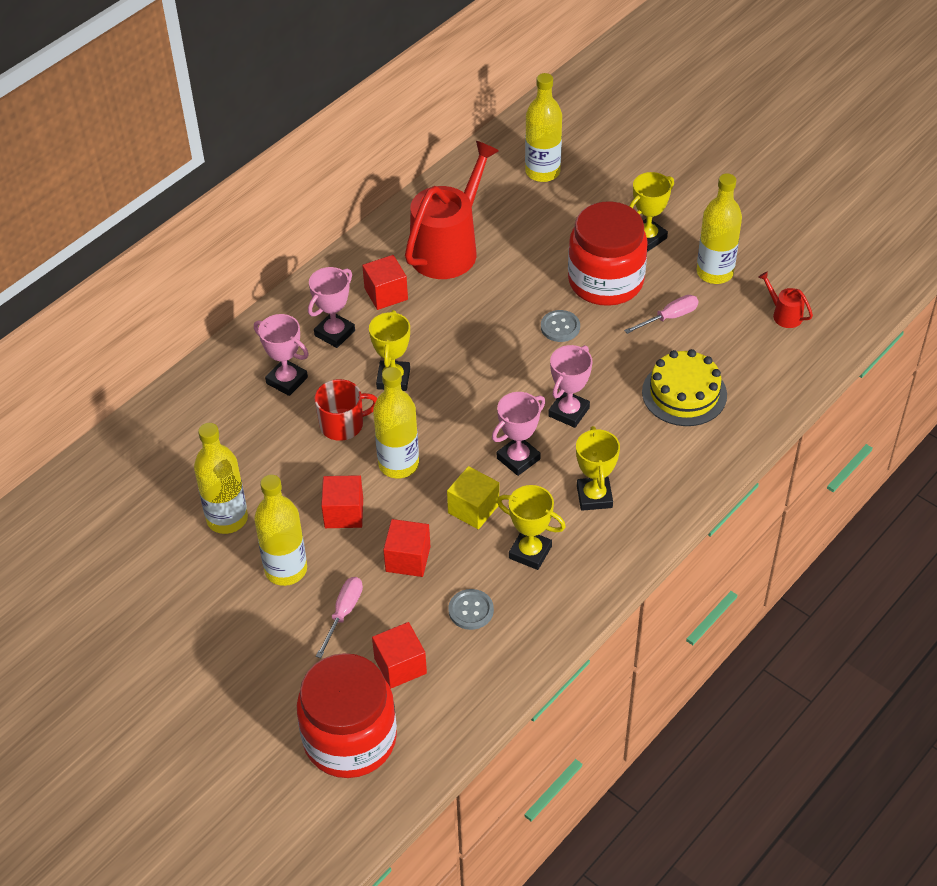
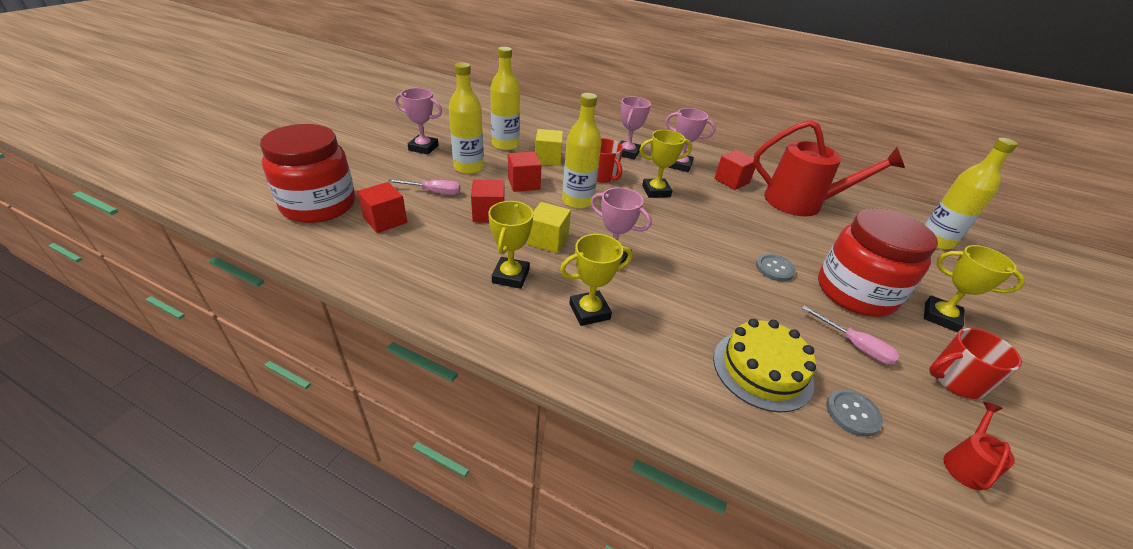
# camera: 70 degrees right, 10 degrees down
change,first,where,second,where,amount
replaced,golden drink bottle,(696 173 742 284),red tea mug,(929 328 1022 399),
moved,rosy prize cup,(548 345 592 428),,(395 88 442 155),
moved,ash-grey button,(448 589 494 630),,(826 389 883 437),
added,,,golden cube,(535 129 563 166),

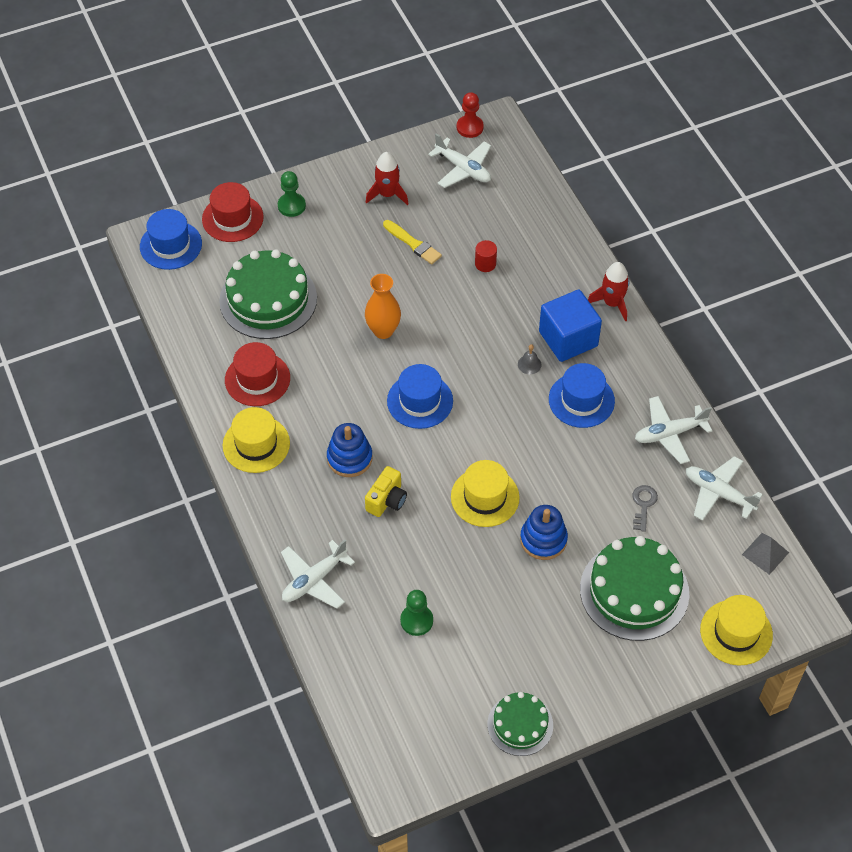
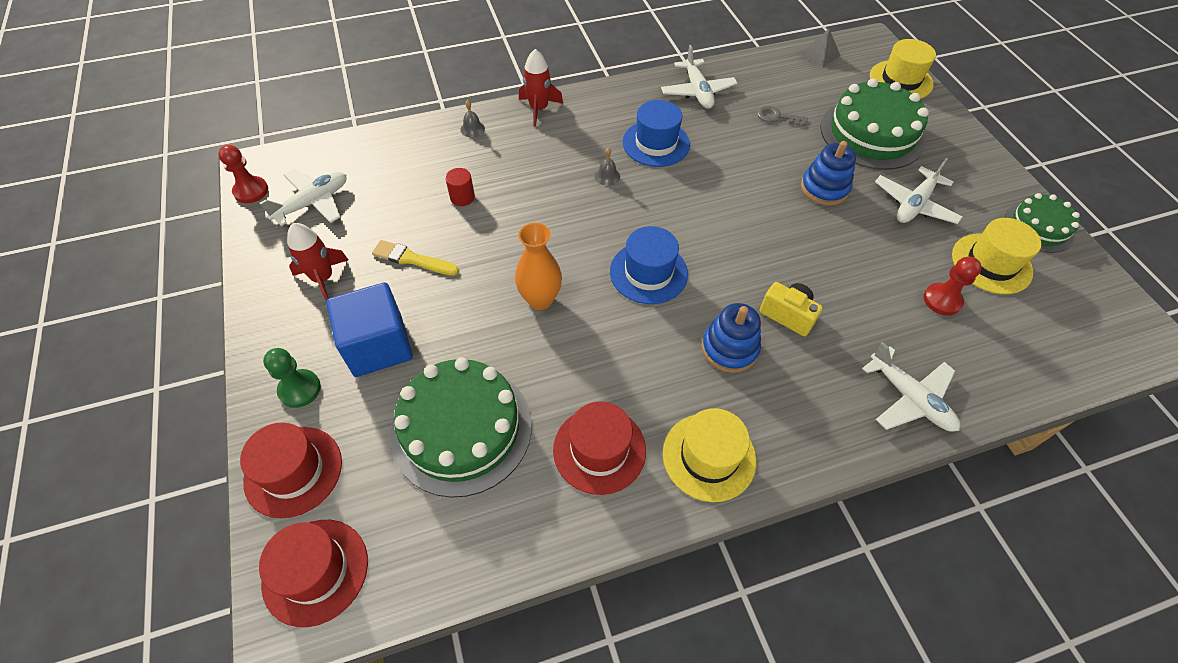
# camera: 85 degrees left, 0 degrees up
change,first,where,second,where,amount
recoloured,royal blue top hat,(140 209 202 270),red top hat,(259 520 368 627),
turned,golden brush,(383 220 442 265),,(372 240 459 275),120 degrees counterclockwise
moved,royal blue cube,(539 290 602 362),,(326 282 413 377),
moved,pure white toy plane,(686 456 763 521),,(875 158 962 224),
moved,golden top hat,(451 460 520 527),,(952 218 1041 294),
recoloured,green game pawn,(400 590 433 636),red game pawn,(923 257 982 315),
added,,,ash-grey hand bell,(460 100 485 137),

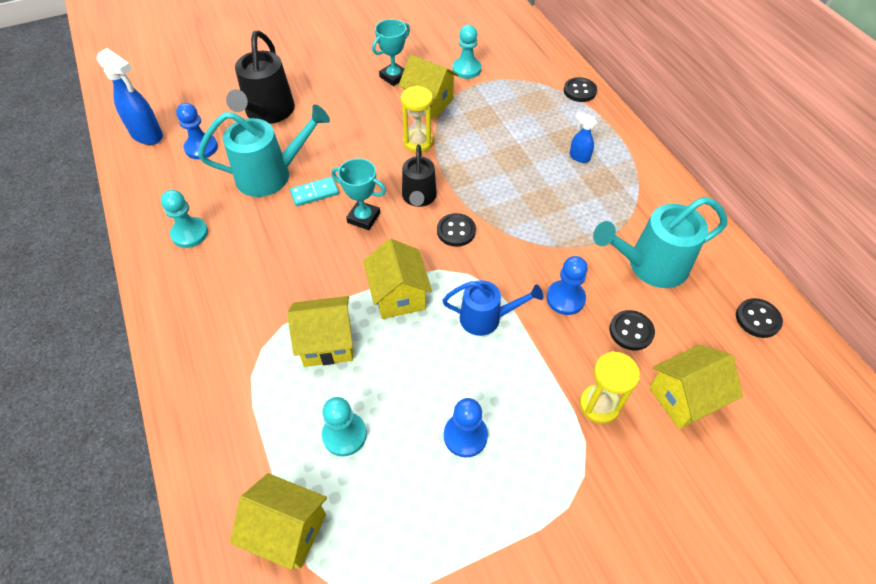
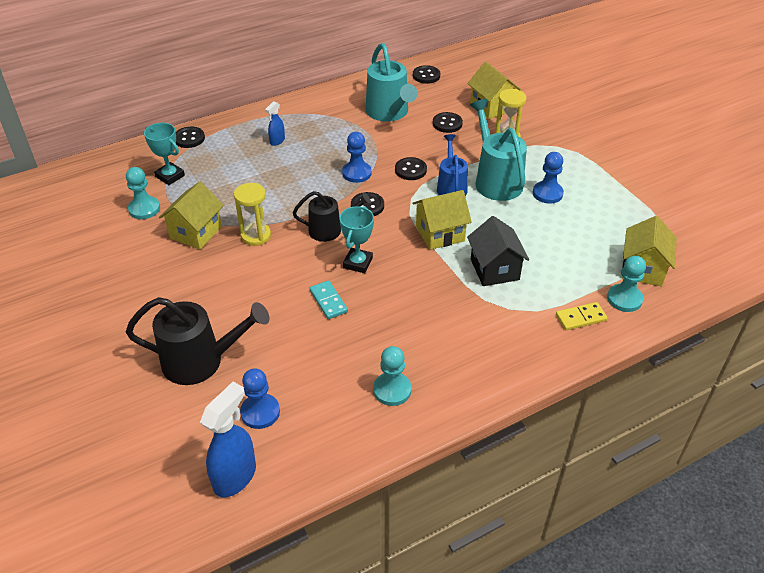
# camera: 95 degrees left, 10 degrees down
change,first,where,second,where,amount
moved,teal prize cup,(372 19 410 86),,(144 123 185 185),
moved,teal watering pot,(198 104 330 197),,(470 99 527 201),
moved,royal blue game pawn,(546 256 588 315),,(342 132 372 183),
recoloured,golden toy house,(287 296 353 367),jet-black toy house,(467 216 529 286),
moved,teal game pawn,(322 397 367 457),,(607 256 646 312),
added,,,jet-black button,(395 157 427 180),
added,,,golden domino tile,(556 302 607 330),

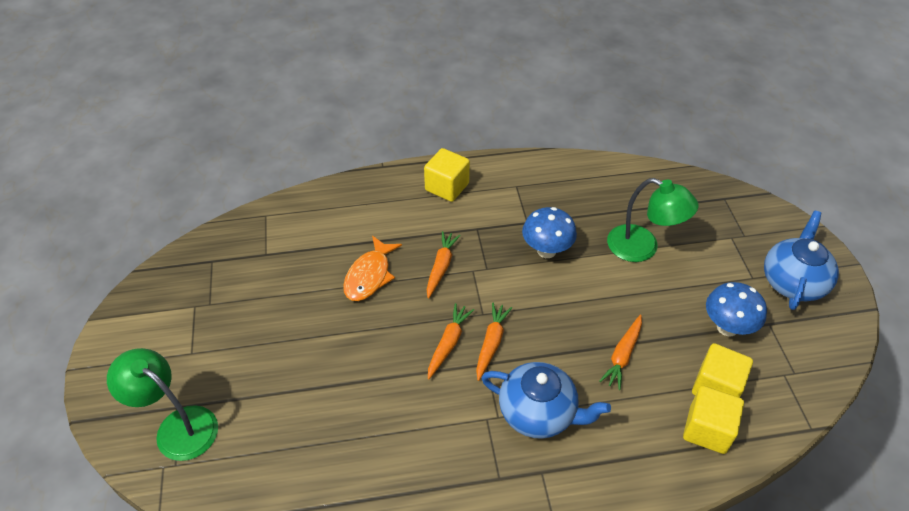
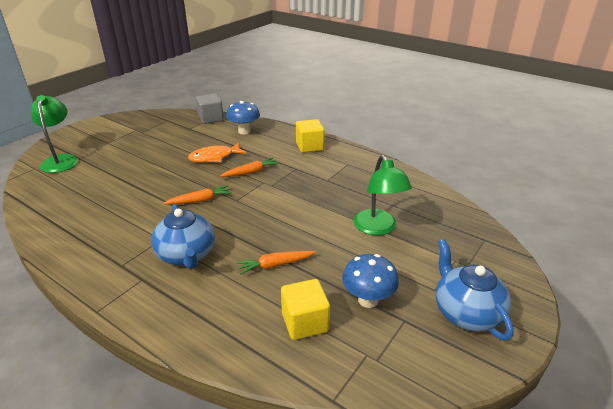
# camera: 45 degrees right, 15 degrees down
change,first,where,second,where,amount
moved,royal blue toadstool,(522 207 577 258),,(226 101 260 135),
turned,royal blue teapot,(764 211 839 310),,(436 239 514 341),90 degrees counterclockwise
removed,bright orange root vegetable,(476 303 512 381),,,
removed,golden cube,(683 386 744 454),,,
added,,,ash-grey cube,(196 94 224 124),

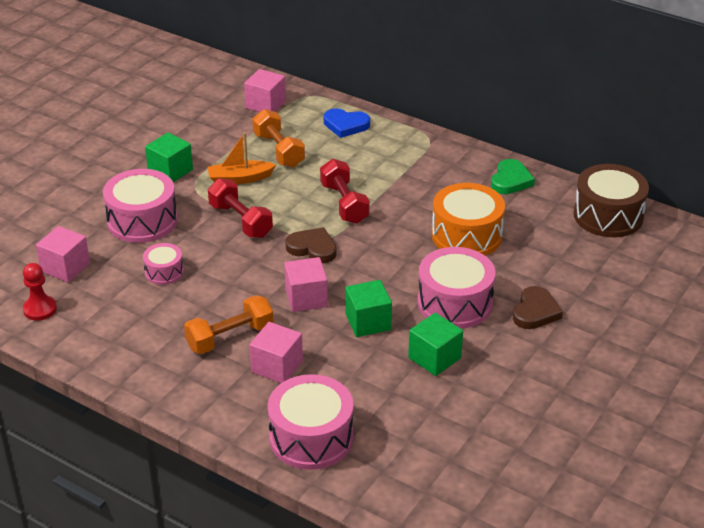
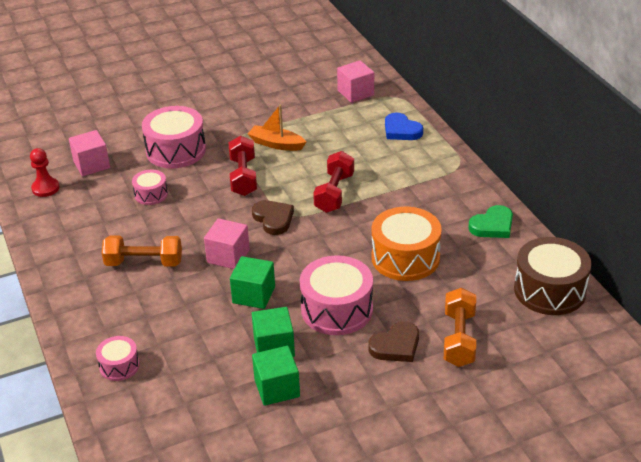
# camera: 35 degrees right, 0 degrees up
change,first,where,second,where,amount
moved,bright orange hand weight,(252 109 305 167),,(444 288 476 367),
moved,green cube,(145 133 193 182),,(252 346 300 406),
removed,rosy cube,(249 322 303 383),,,
resized,rosy snare drum,(268 374 353 470),,(96 336 140 381),x0.53

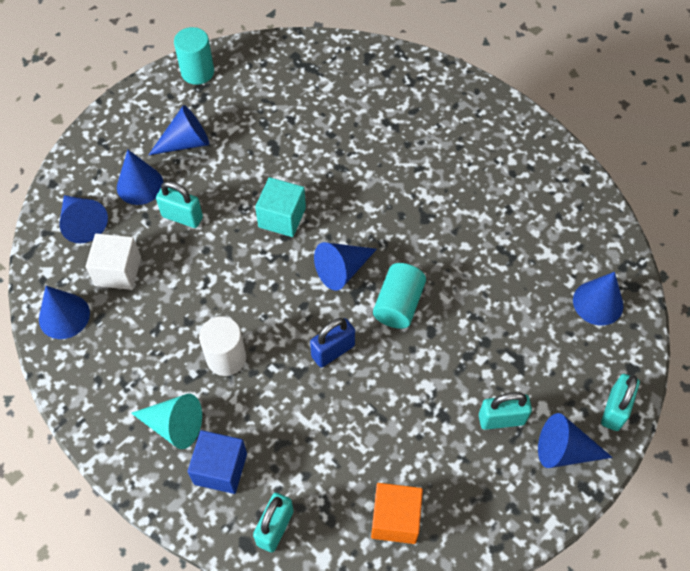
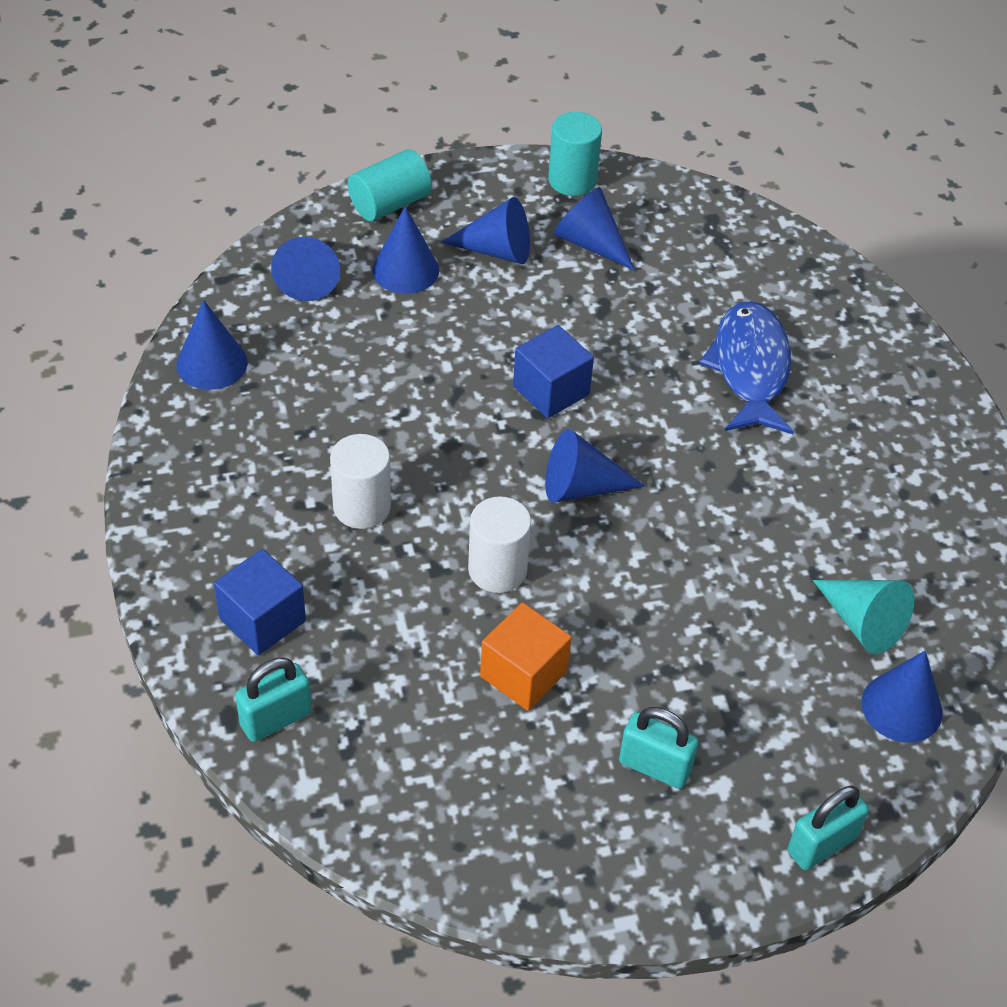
# camera: 30 degrees right, 10 degrees down
change,first,where,second,where,amount
recoloured,teal cube,(255 177 306 237),royal blue cube,(513 325 594 418),
removed,teal padlock,(156 181 203 228),,,
removed,pure white cube,(86 233 141 290),,,
moved,teal solid cylinder,(373 263 426 329),,(348 149 432 221),
replaced,royal blue padlock,(310 318 355 368),pure white solid cylinder,(468 496 531 593),
moved,teal cone shape,(131 394 202 449),,(813 580 914 654),
moved,royal blue cone shape,(538 413 613 468),,(553 187 635 271),
moved,bright orange cube,(371 483 423 544),,(480 603 572 711),
added,,,royal blue fish,(699 301 794 434),

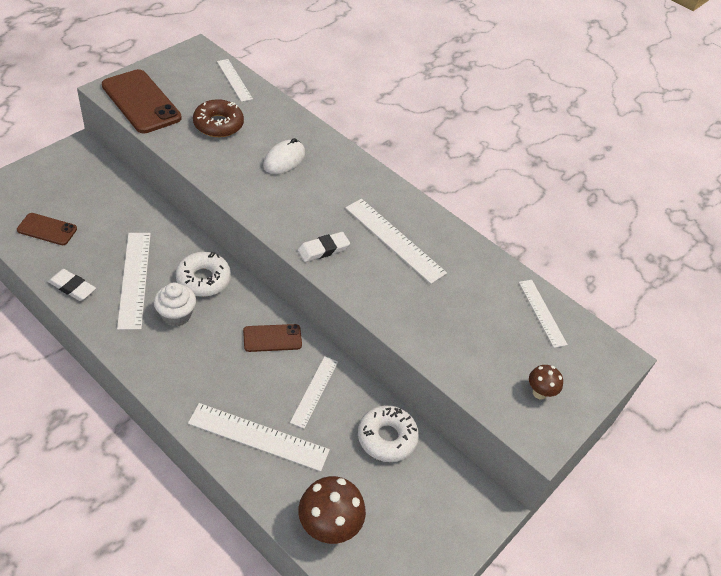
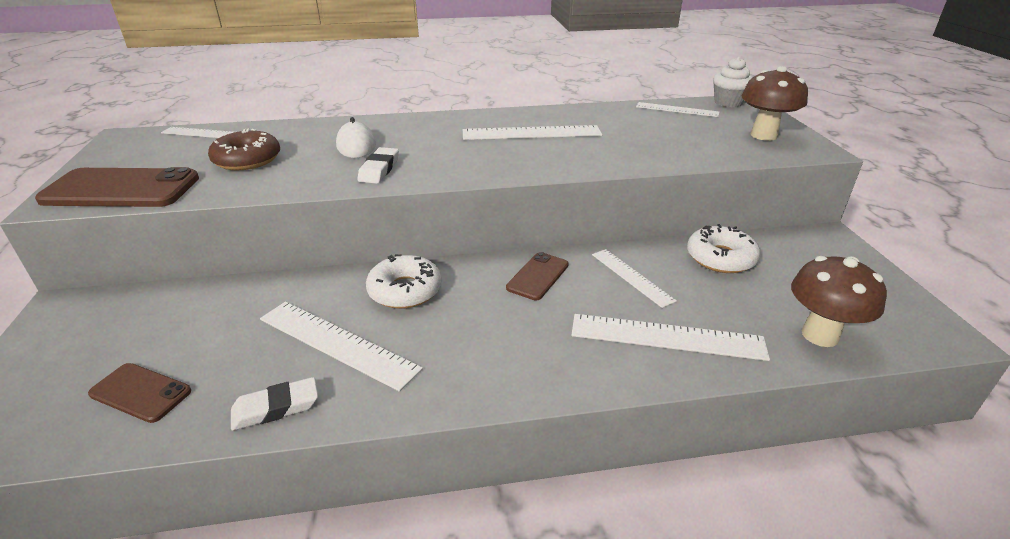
# camera: 45 degrees left, 15 degrees down
change,first,where,second,where,amount
turned,russet mobile phone,(17 213 77 245),,(88 363 191 423),60 degrees clockwise
moved,pure white gum eraser,(298 232 350 262),,(357 147 399 184),
moved,pure white muffin,(154 283 196 327),,(713 57 752 107),
resized,russet toadstool,(529 365 563 400),,(741 66 808 141),x1.81
turned,pure white ruler,(188 403 330 472),,(571 314 770 361),45 degrees clockwise

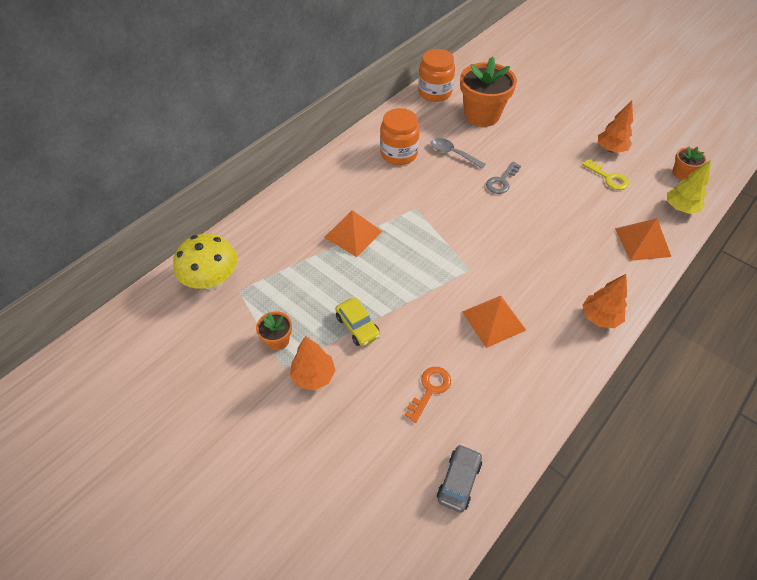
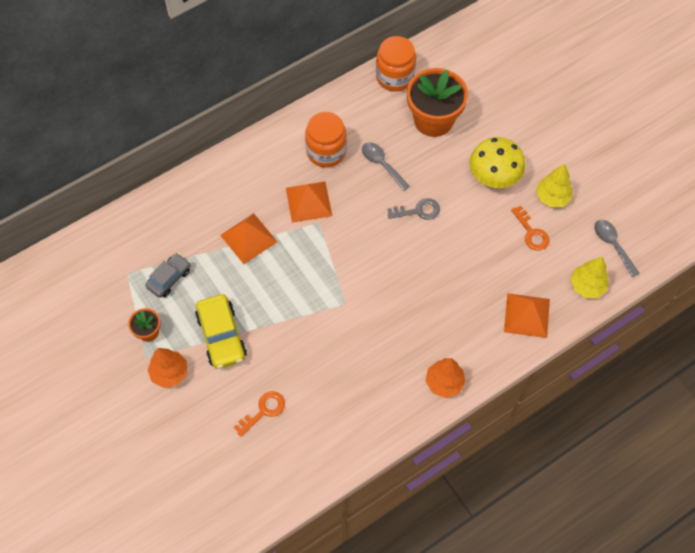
# camera: 15 degrees right, 10 degrees up
change,first,where,second,where,amount
recoloured,bright orange fir tree,(598 101 633 153),golden fir tree,(536 164 572 207),
replaced,bright orange flower pot,(672 146 707 180),ash-grey tablespoon,(594 220 640 277),
recoloured,golden key,(582 159 629 190),bright orange key,(511 205 550 251),
turned,ash-grey key,(486 161 521 194),,(387 198 440 220),150 degrees counterclockwise
moved,golden toadstool,(173 234 237 290),,(470 137 525 188),
moved,bright orange pyramid shape,(462 296 526 348),,(286 182 332 223),
resized,golden car,(335 298 380 346),,(195 294 247 369),x1.53
moved,ash-grey car,(437 444 482 513),,(146 253 190 298),

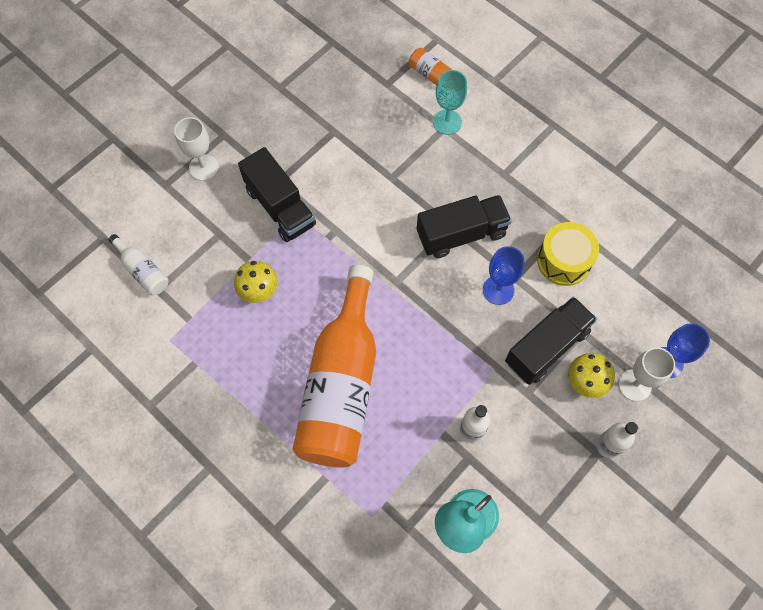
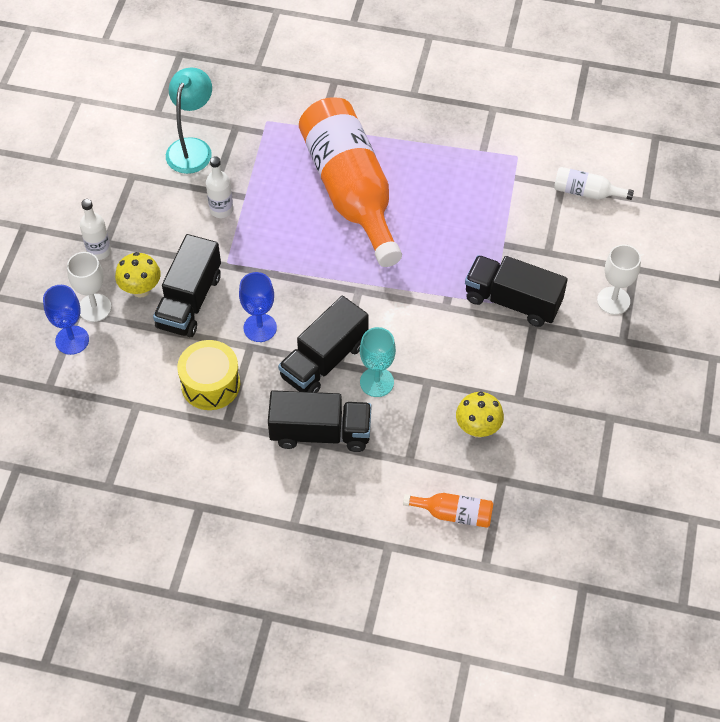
# camera: 150 degrees right, 10 degrees down
change,first,where,second,where,amount
moved,teal chalice,(433 70 467 135),,(360 327 396 397),
moved,golden toadstool,(234 261 278 303),,(456 392 504 438),
added,,,jet-black toy truck,(268 390 371 452),

